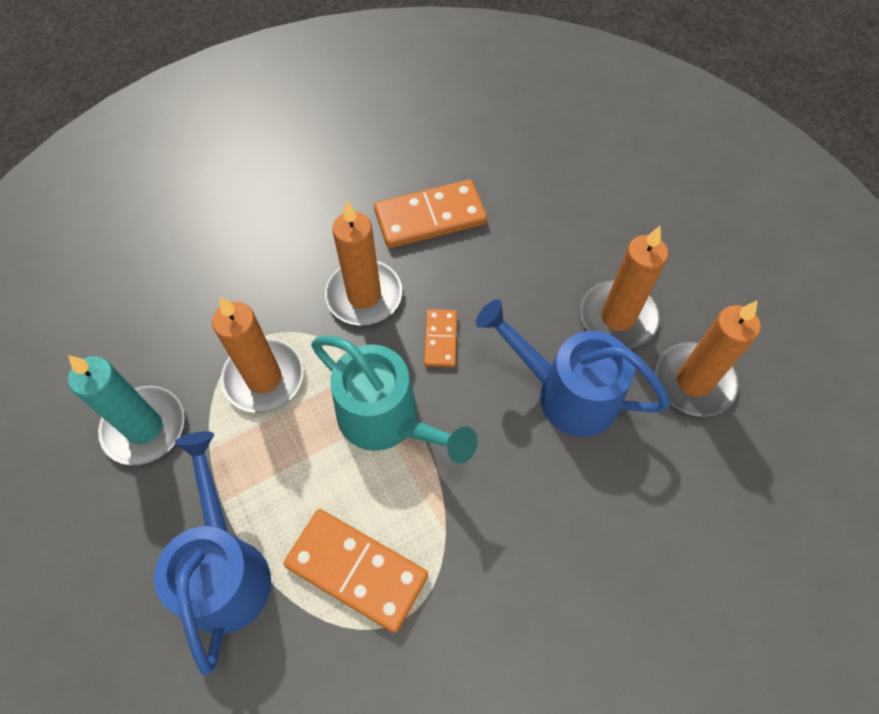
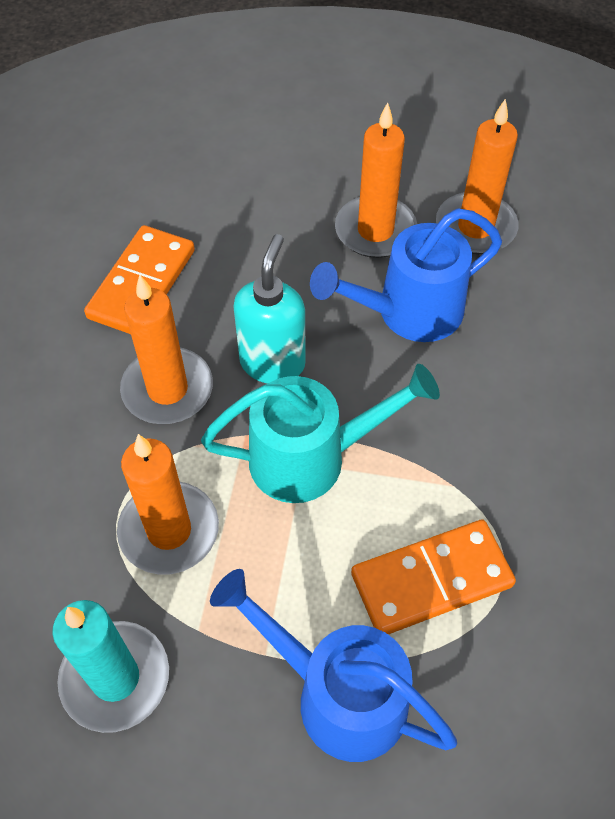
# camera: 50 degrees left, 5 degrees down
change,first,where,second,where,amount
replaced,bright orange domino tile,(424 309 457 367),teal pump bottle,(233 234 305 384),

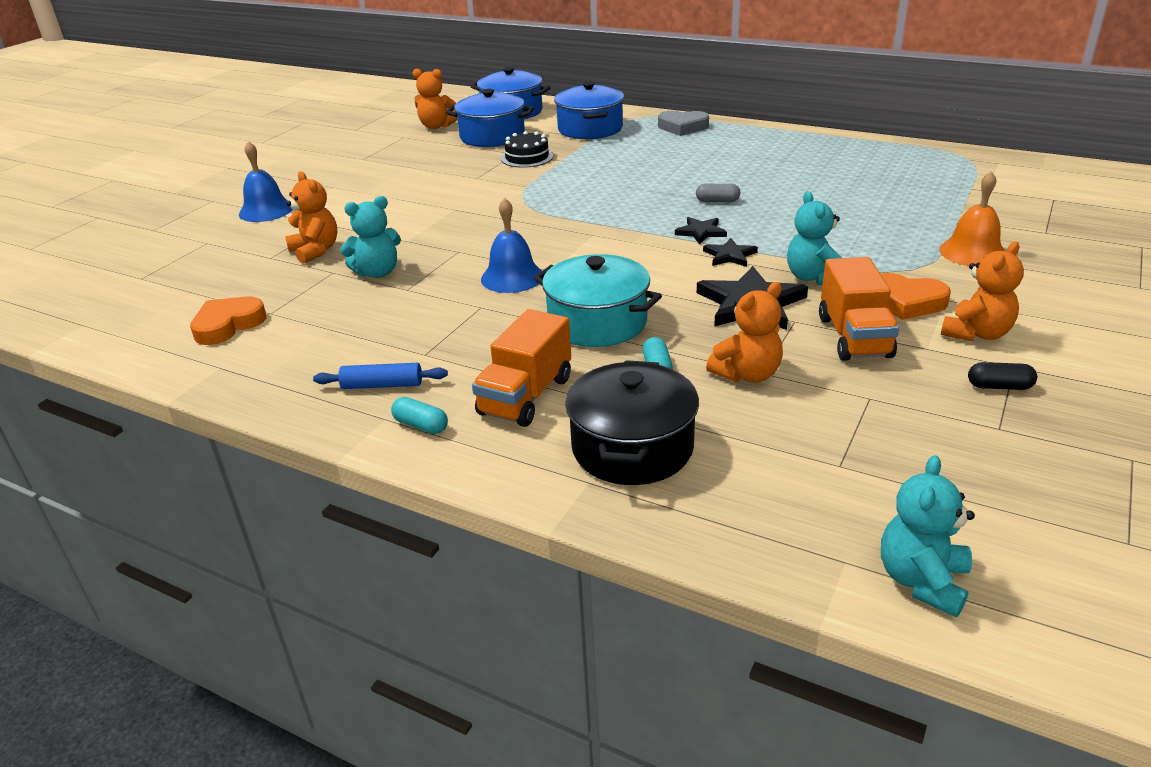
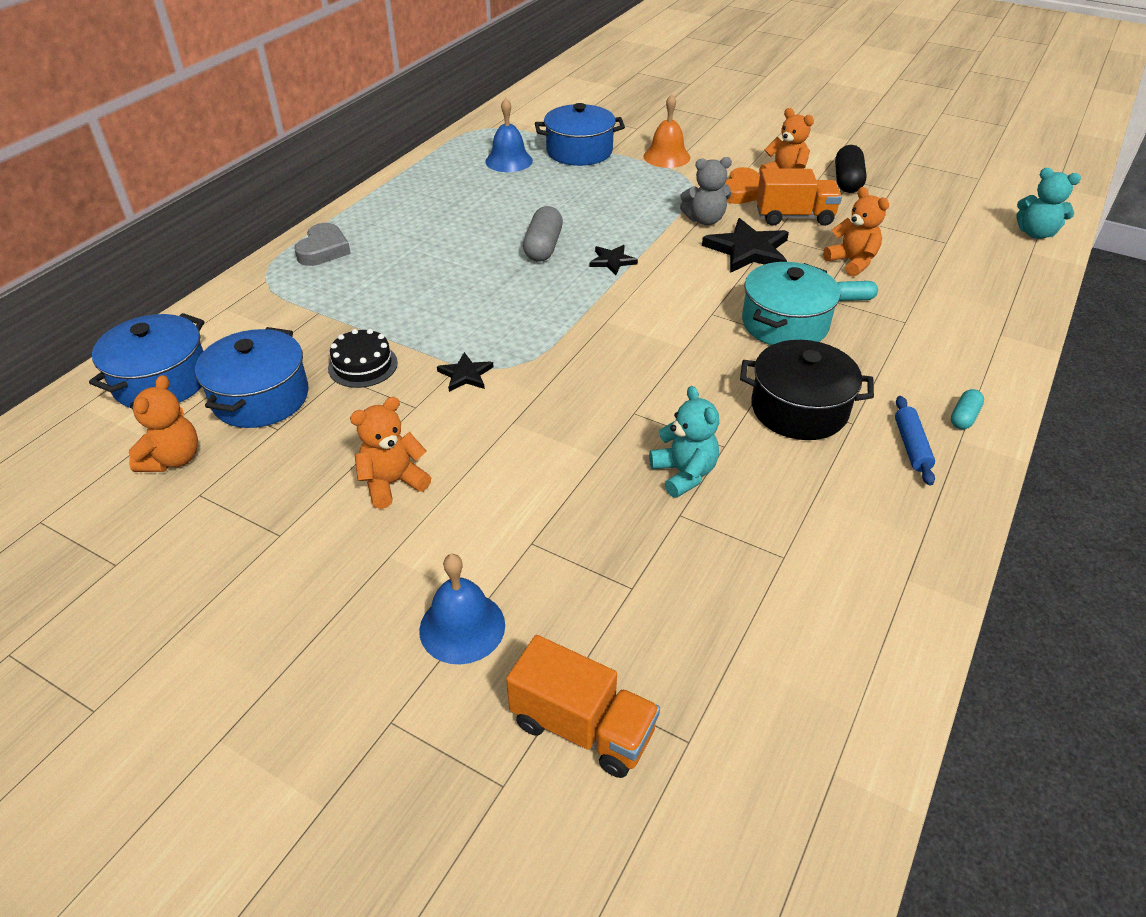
# camera: 90 degrees left, 10 degrees up
change,first,where,second,where,amount
moved,royal blue cooking pot,(554 81 624 139),,(535 103 625 166),
moved,bright orange stuffed bear,(285 172 337 264),,(350 397 431 509),
resized,ash-grey pill,(696 184 741 202),,(523 206 563 262),x1.75
recoloured,teal stuffed bear,(787 191 842 285),ash-grey stuffed bear,(680 157 732 225),
moved,royal blue hand bell,(481 198 543 293),,(485 98 533 172),
moved,jet-black star,(703 238 758 267),,(437 352 494 392),
removed,bright orange heart shape,(190 296 266 345),,,
moved,bright orange toy truck,(472 309 571 427),,(506 635 660 778),
moved,jet-black cooking pot,(565 360 699 485),,(740 340 874 440),
resized,jet-black pill,(968 362 1037 390),,(835 145 867 193),x1.75

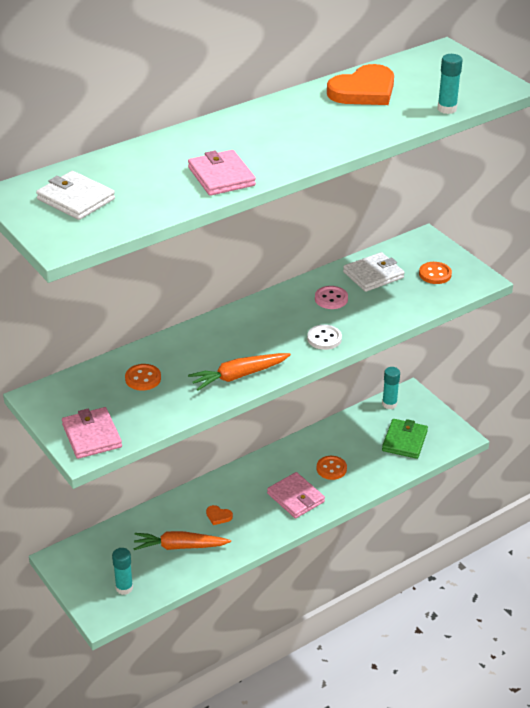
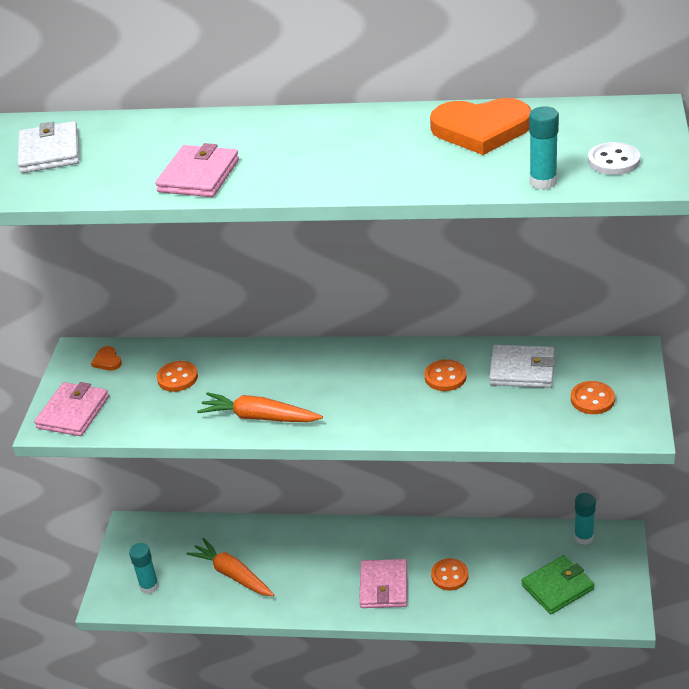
# camera: 45 degrees right, 0 degrees up
change,first,where,second,where,amount
recoloured,rosy button,(315 286 348 309),bright orange button,(425 359 467 391),
moved,pure white button,(307 325 342 350),,(588 142 640 175),
moved,bright orange heart shape,(206 505 233 525),,(91 346 122 371),

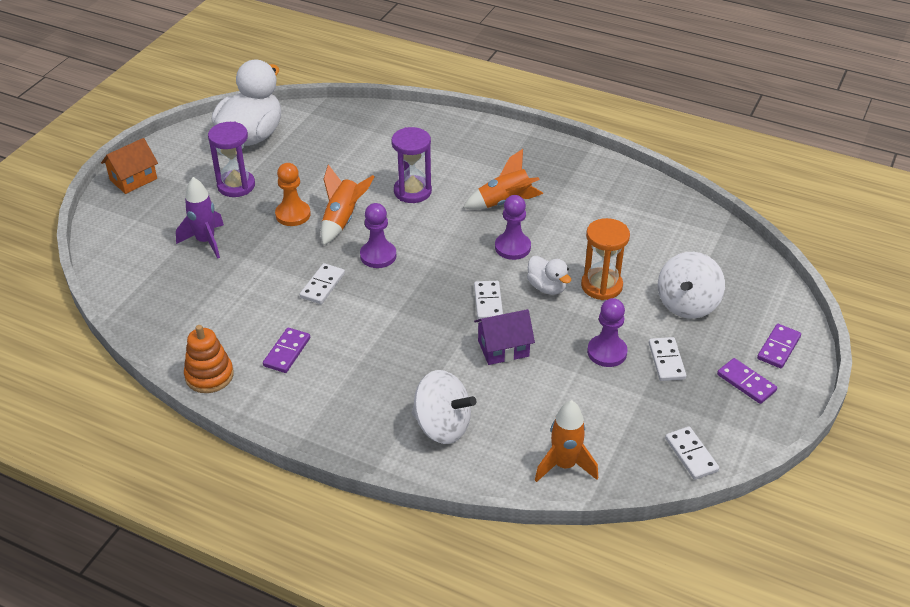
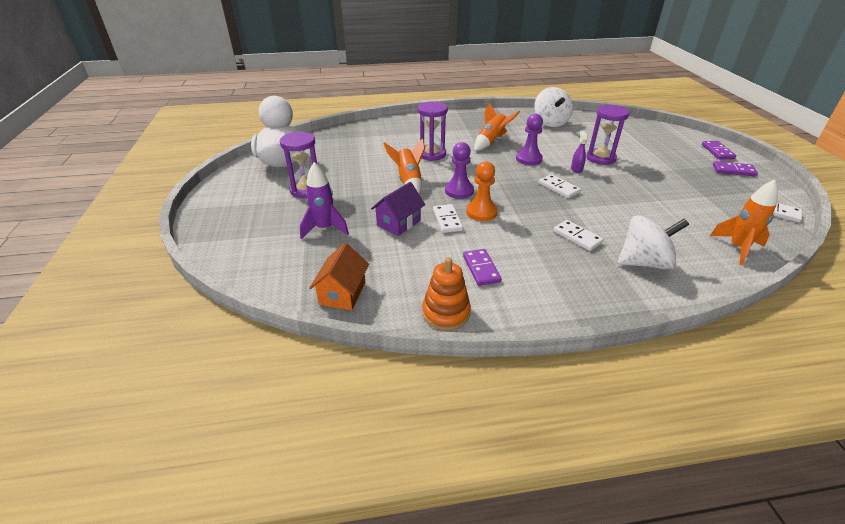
# camera: 35 degrees left, 5 degrees down
change,first,where,second,where,amount
moved,bright orange toy house,(101 138 158 194),,(309 243 369 310),
moved,bright orange game pawn,(275 163 311 226),,(466 161 498 221),
recoloured,bright orange sand timer,(581 218 630 300),royal purple sand timer,(586 105 629 165),
moved,pure white toy top,(658 252 725 319),,(534 87 573 127),
replaced,pure white toy duck,(527 256 571 295),royal purple spray cleaner,(571 131 588 173),
removed,royal purple game pawn,(587 298 628 367),,,
moved,royal purple toy house,(474 309 535 365),,(371 182 425 236),
moved,pure white domino tile,(649 337 687 381),,(553 220 604 251),

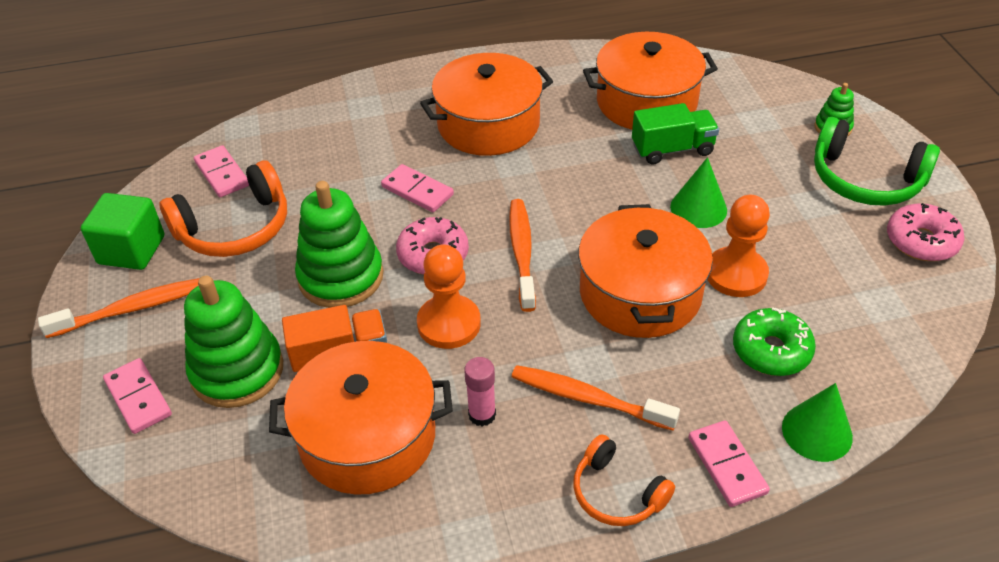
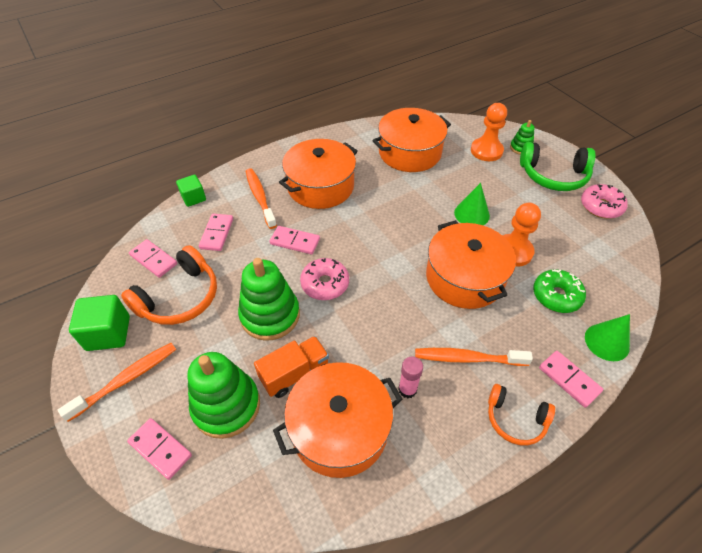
# camera: 20 degrees left, 5 degrees up
change,first,where,second,where,amount
removed,green toy truck,(632 103 719 164),,,
moved,bright orange toothbrush,(509 199 536 312),,(246 168 277 229),
moved,bright orange game pawn,(417 244 481 349),,(471 103 507 161),
added,,,green cube,(176 175 206 207),
added,,,rosy domino tile,(199 214 233 251),

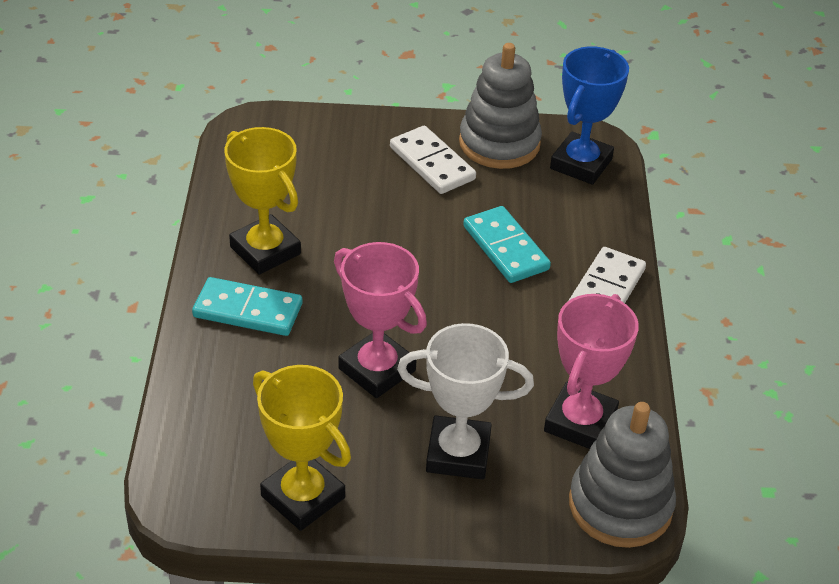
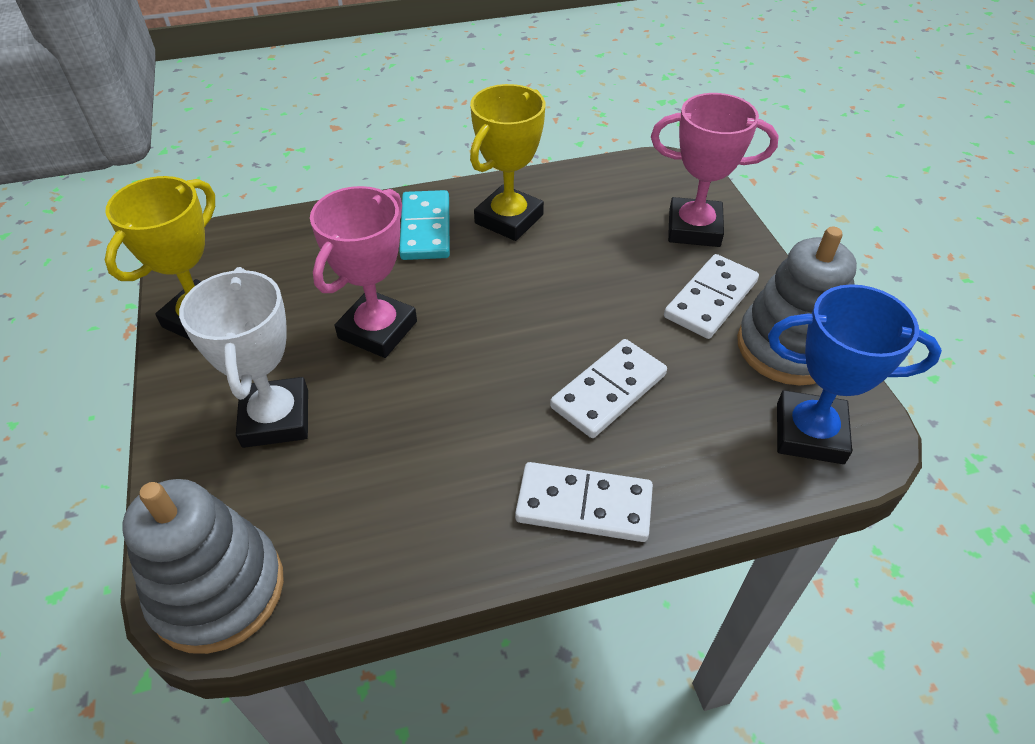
# camera: 75 degrees right, 5 degrees up
change,first,where,second,where,amount
recoloured,teal domino tile,(463 206 551 283),pure white domino tile,(550 339 667 438),
moved,rosy prize cup,(544 294 639 449),,(651 93 779 247),

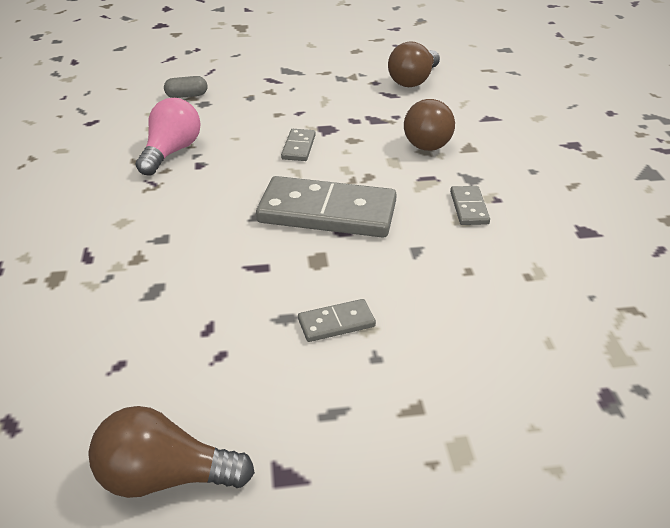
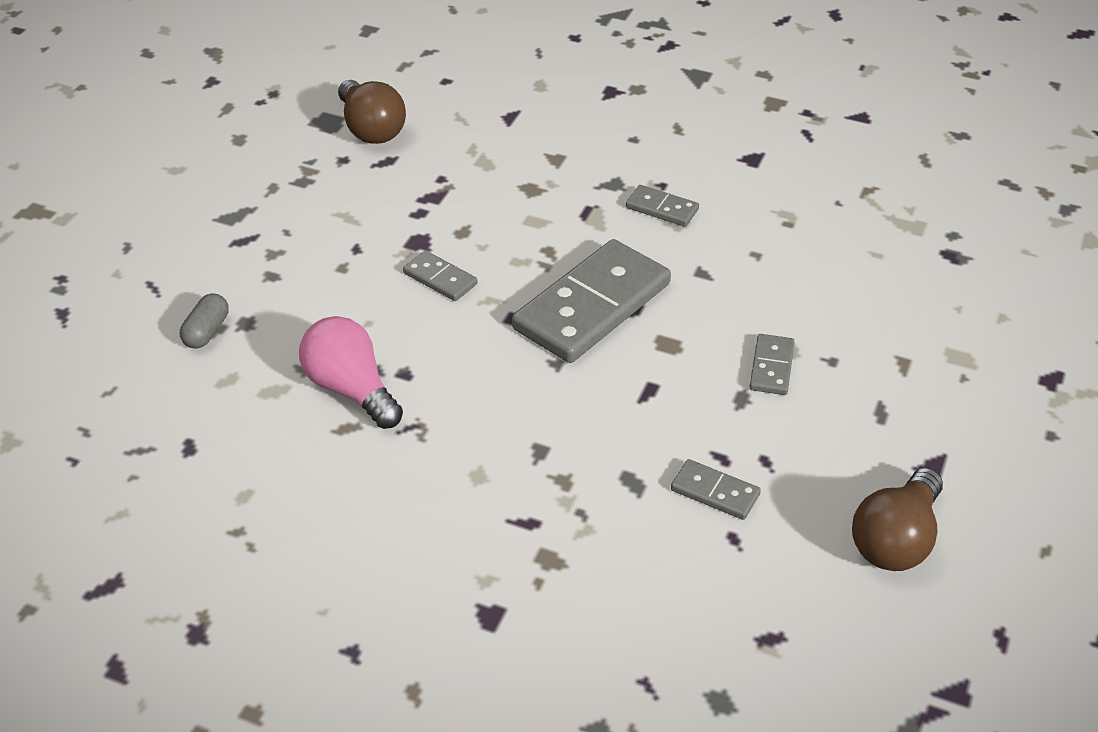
# camera: 60 degrees left, 5 degrees up
change,first,where,second,where,amount
removed,russet lightbulb,(404 99 455 151),,,
added,,,ash-grey domino tile,(671 459 761 520),

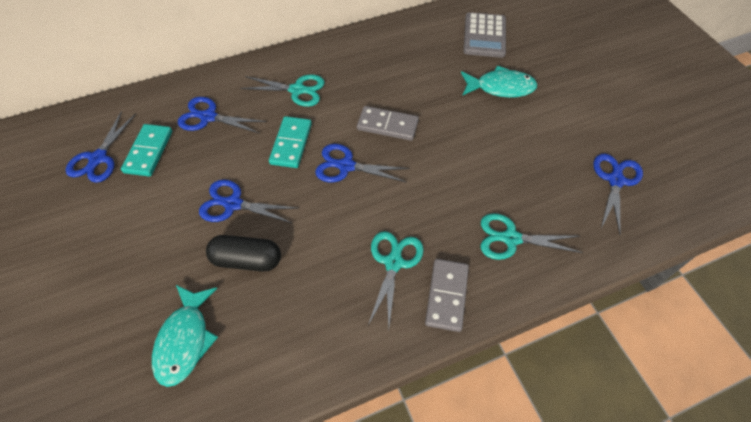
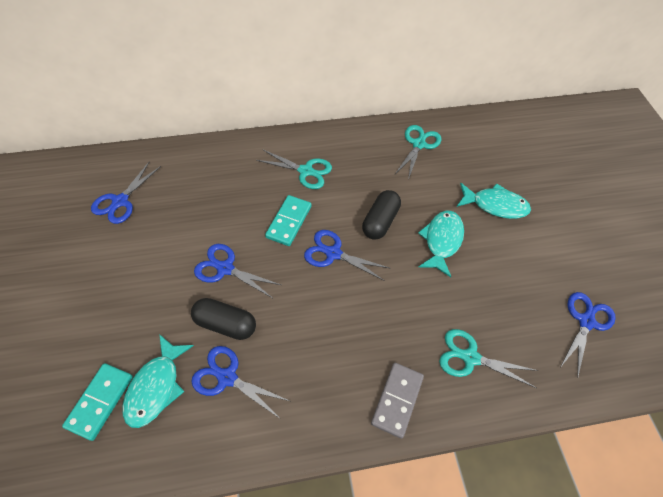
# camera: 10 degrees right, 0 degrees up
change,first,where,second,where,amount
removed,ash-grey calculator,(463 12 506 58),,,
moved,royal blue pair of scissors,(178 97 266 134),,(191 346 290 418),
replaced,ash-grey domino tile,(357 106 419 141),jet-black pill,(362 190 401 240),
moved,teal domino tile,(121 124 172 177),,(62 363 133 441),
moved,teal pair of scissors,(368 231 424 328),,(395 125 441 180),
added,,,teal fish,(418 210 464 277),

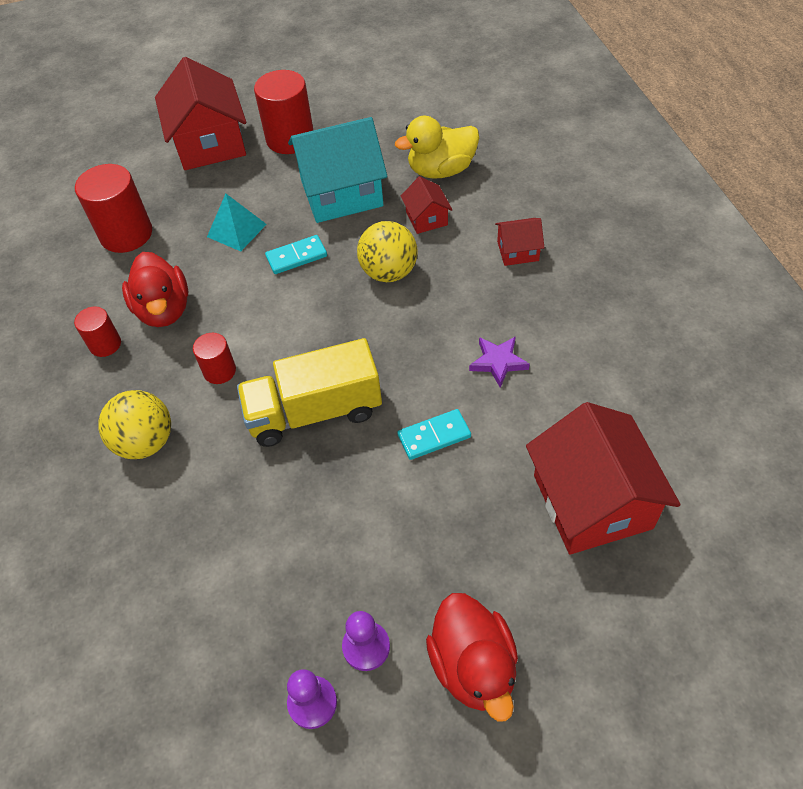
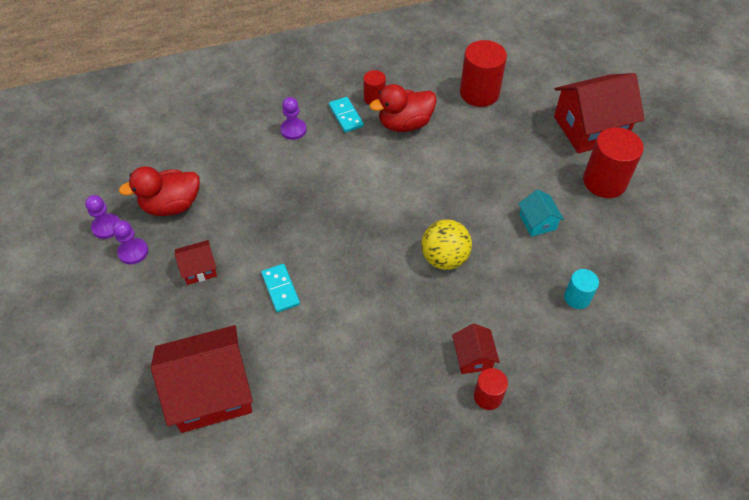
# camera: 85 degrees right, 0 degrees up
change,first,where,second,where,amount
replaced,golden toy duck,(395 116 479 179),teal solid cylinder,(564 269 599 309),
resized,teal toy house,(288 117 387 223),,(518 189 564 237),x0.48
moved,red toy house,(401 176 453 234),,(175 240 217 285),
removed,teal pyramid shape,(207 194 267 251),,,
moved,teal domino tile,(265 235 327 274),,(329 97 364 133),
moved,red solid cylinder,(193 333 236 384),,(474 368 508 410),
removed,royal purple star,(469 336 530 388),,,
removed,golden toy truck,(237 338 382 447),,,
replaced,golden play ball,(98 390 171 459),royal purple game pawn,(280 97 307 140),
moved,red toy duck,(426 593 518 721),,(119 166 200 216),

